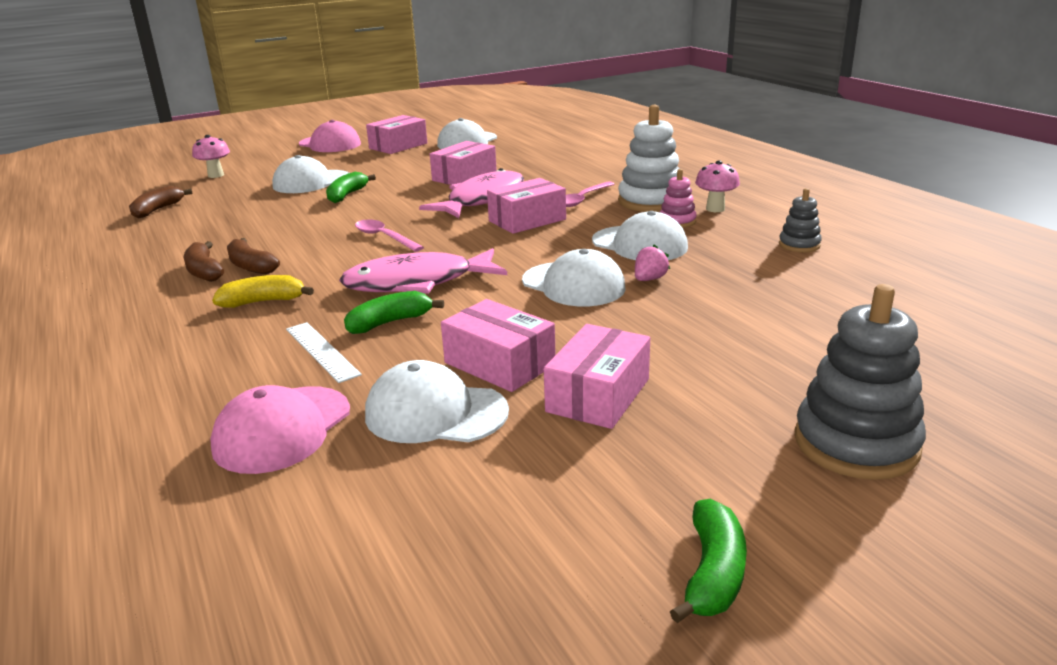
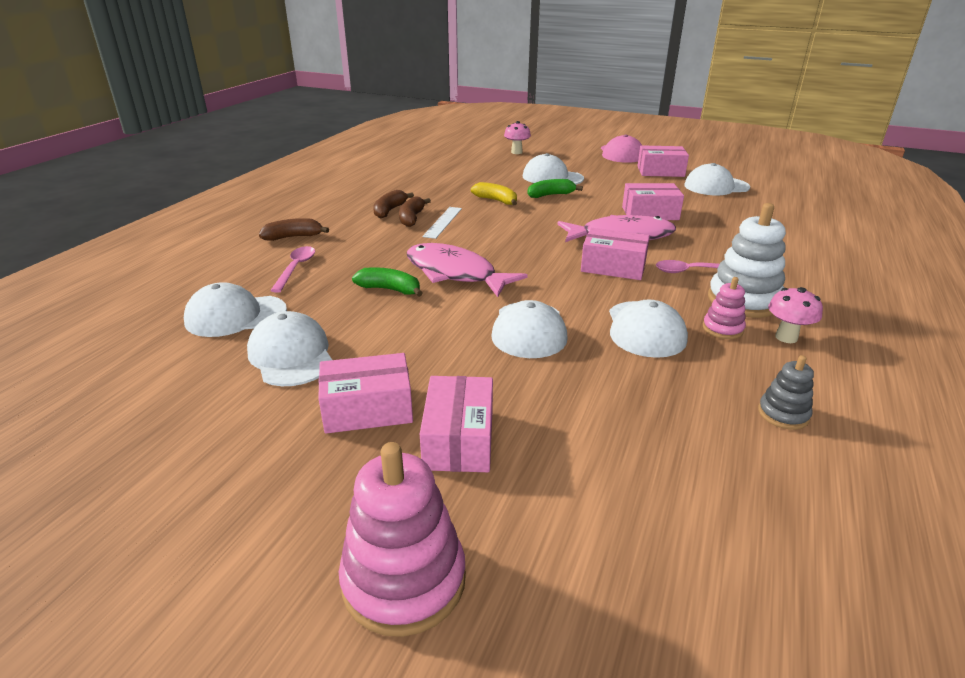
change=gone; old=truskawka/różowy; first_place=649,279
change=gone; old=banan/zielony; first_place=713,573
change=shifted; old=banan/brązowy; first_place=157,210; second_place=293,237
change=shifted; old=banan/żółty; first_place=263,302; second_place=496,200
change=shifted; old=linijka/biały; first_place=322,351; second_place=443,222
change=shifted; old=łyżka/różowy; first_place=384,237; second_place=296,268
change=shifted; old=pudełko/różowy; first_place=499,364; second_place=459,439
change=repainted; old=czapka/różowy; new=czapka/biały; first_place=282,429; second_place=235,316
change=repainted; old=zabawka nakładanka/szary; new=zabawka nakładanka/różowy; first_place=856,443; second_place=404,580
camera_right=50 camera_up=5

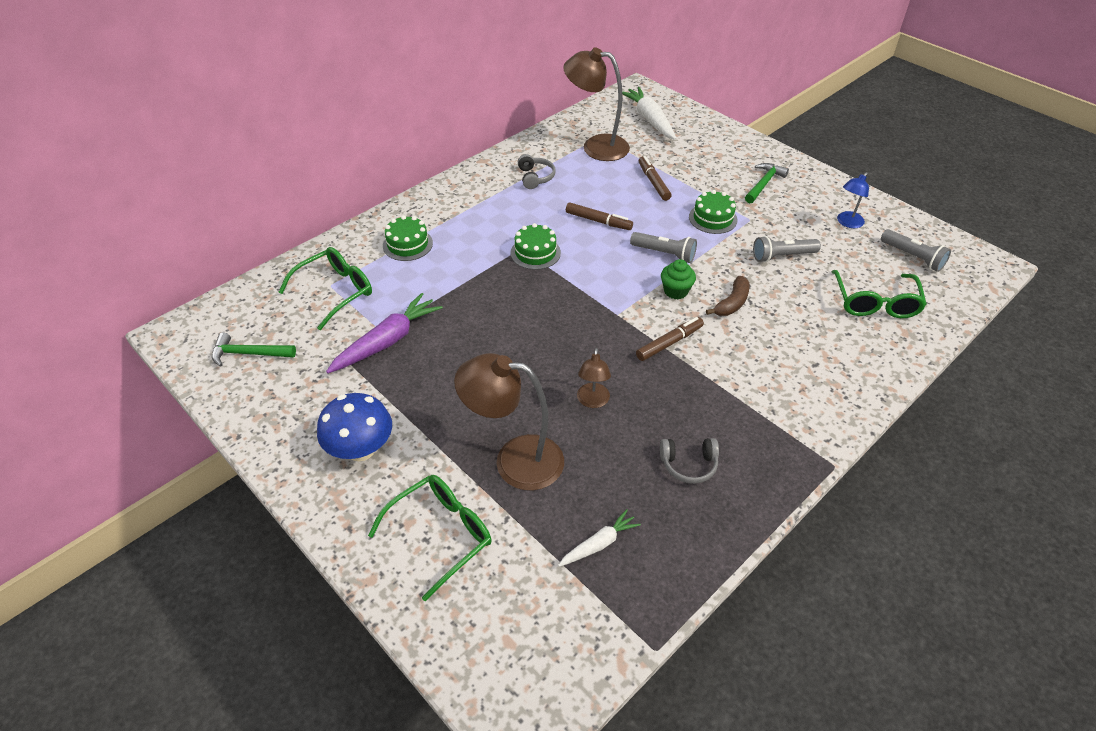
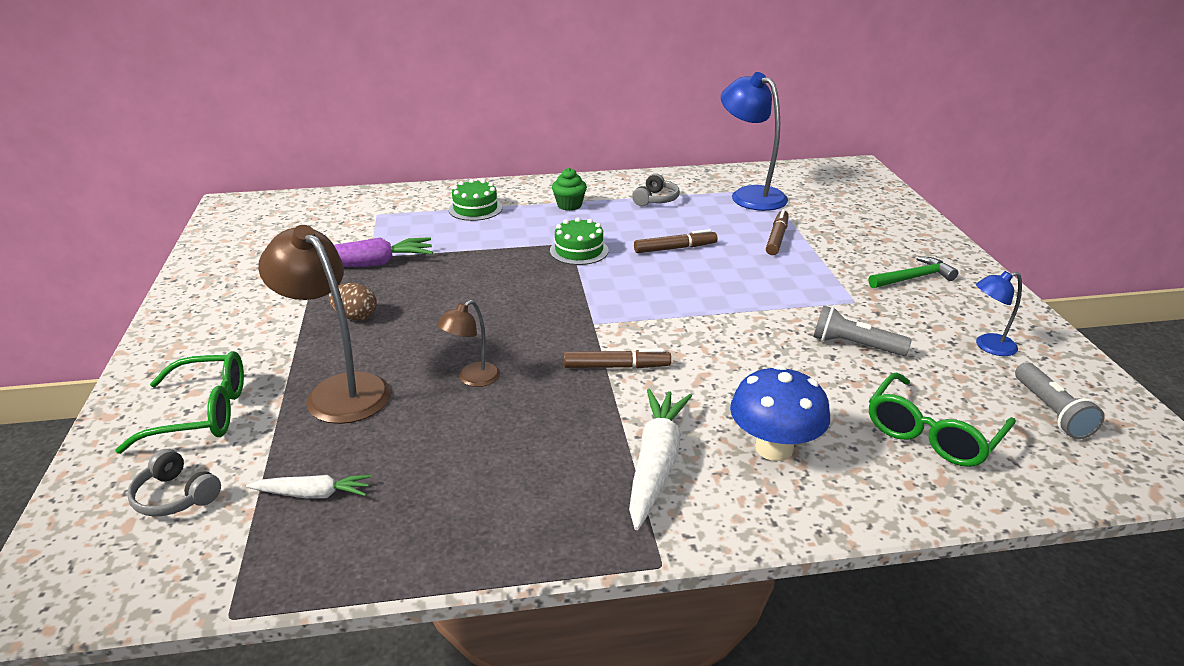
change=gone; old=młotek/zielony; first_place=249,353
change=gone; old=okulary/zielony; first_place=335,292
change=gone; old=latarka/szary; first_place=664,254
change=gone; old=tort/zielony; first_place=713,218
change=gone; old=banan/brązowy; first_place=732,303
change=new; new=jajko/brązowy; second_place=355,317
change=shifted; old=grzyb/niebieski; first_place=361,449; second_place=774,448
change=shifted; old=marchewka/biały; first_place=649,119; second_place=656,463
change=shifted; old=słuchawki/szary; first_place=689,465; second_place=175,496
change=shifted; old=muffinka/zielony; first_place=675,291; second_place=569,205
change=repainted; old=lampka/brązowy; new=lampka/niebieski; first_place=596,146; second_place=750,195
change=rotated; old=flamaster/brązowy; first_place=598,221; second_place=675,248; degrees=-75
camera_right=35 camera_up=-15

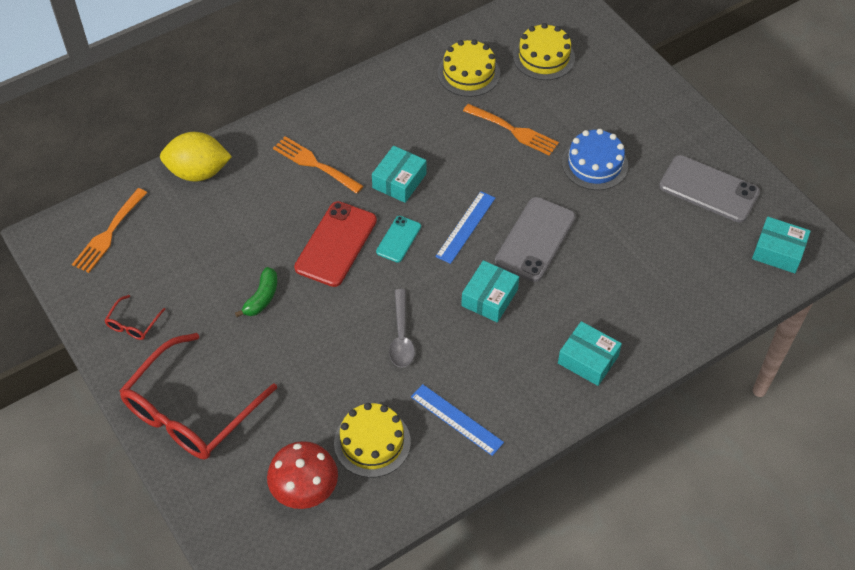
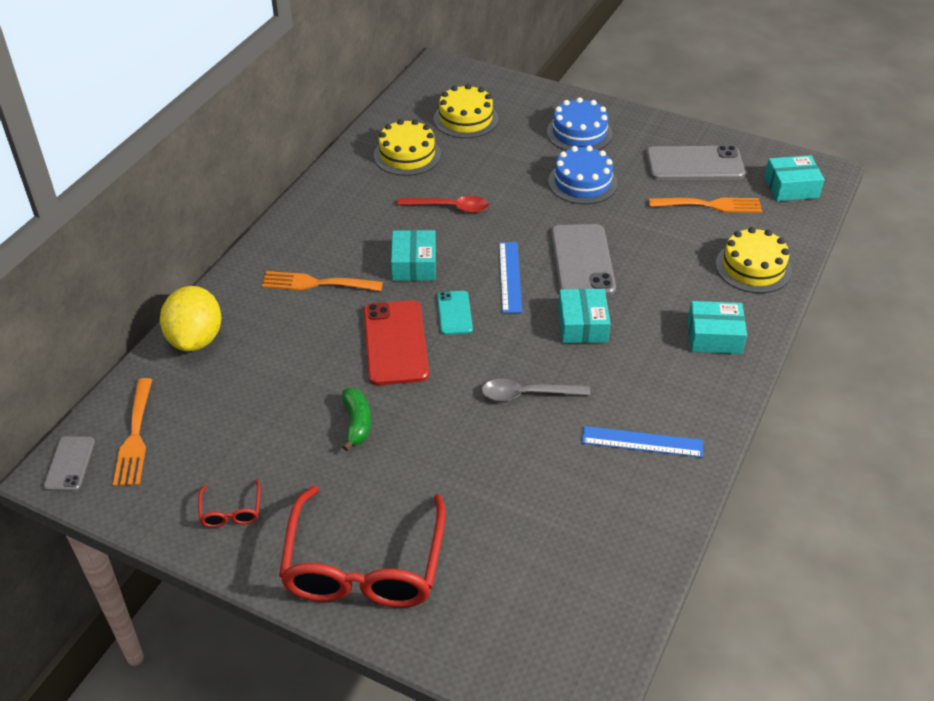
change=gone; old=grzyb/czerwony; first_place=304,489
change=new; new=telefon/szary; second_place=70,464
change=new; new=łyżka/czerwony; second_place=450,207
change=new; new=tort/niebieski; second_place=579,133
change=shifted; old=tort/żółty; first_place=372,442; second_place=753,267
change=shifted; old=widelec/pomarańczowy; first_place=514,131; second_place=710,205
change=rotated; old=cytryna/żółty; first_place=198,172; second_place=196,339; degrees=-60
change=rotated; old=łyżka/szary; first_place=401,336; second_place=527,394; degrees=120
camera_right=-30 camera_up=-10

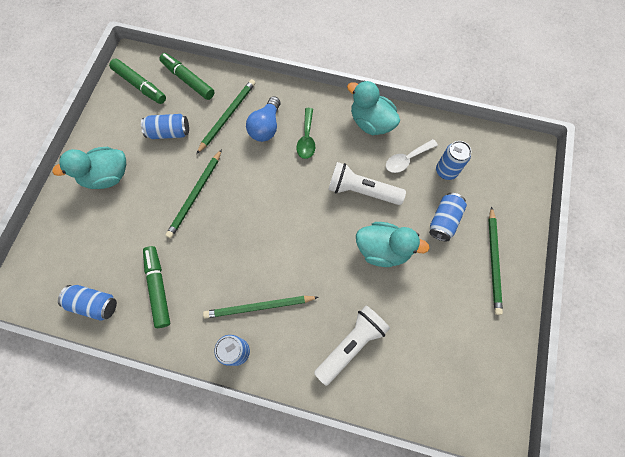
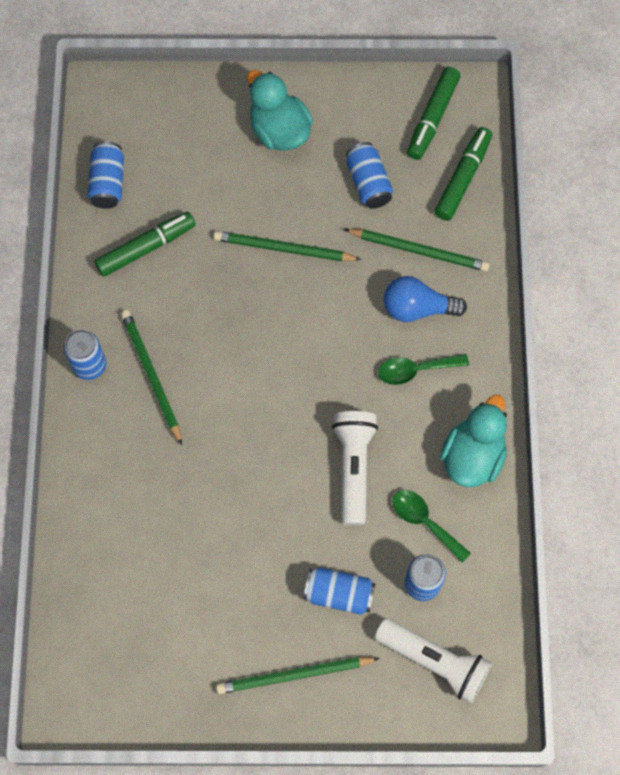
change=gone; old=kaczka/turkusowy; first_place=383,250
change=shifted; old=latarka/biały; first_place=351,344; second_place=434,661
change=repainted; old=łyżka/biały; new=łyżka/zielony; first_place=406,159; second_place=424,521
camera_right=75 camera_up=0

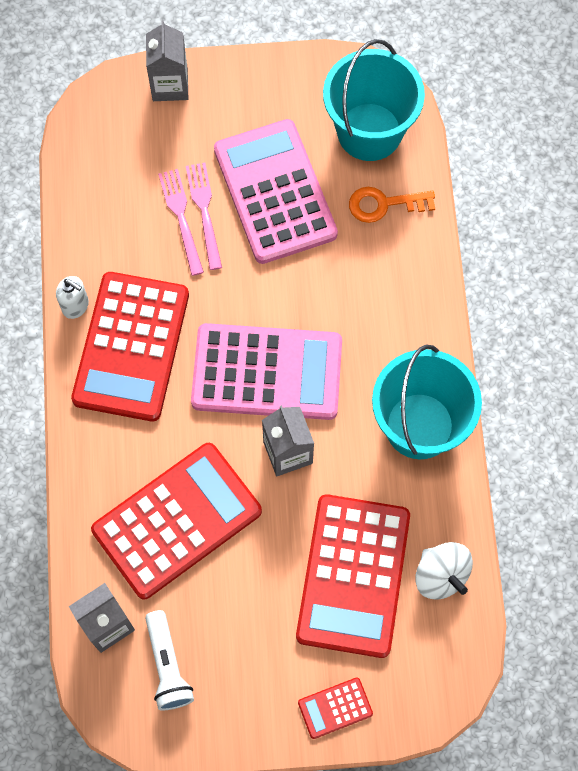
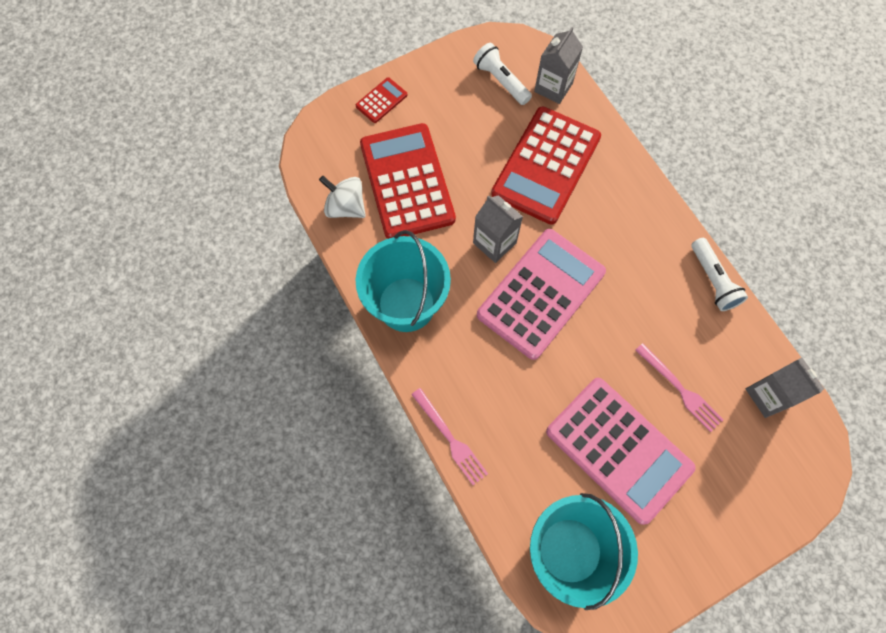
change=gone; old=kalkulator/czerwony; first_place=131,347
change=gone; old=klucz/pomarańczowy; first_place=384,204
change=shifted; old=karton mleka/szary; first_place=170,85; second_place=768,395
change=shifted; old=widelec/różowy; first_place=204,211; second_place=450,439
change=swapped; old=dozownik mydła/biały; new=latarka/biały; first_place=75,306; second_place=713,280
change=rotated; old=kalkulator/różowy; first_place=267,372; second_place=541,294; degrees=150
camera_right=155 camera_up=0

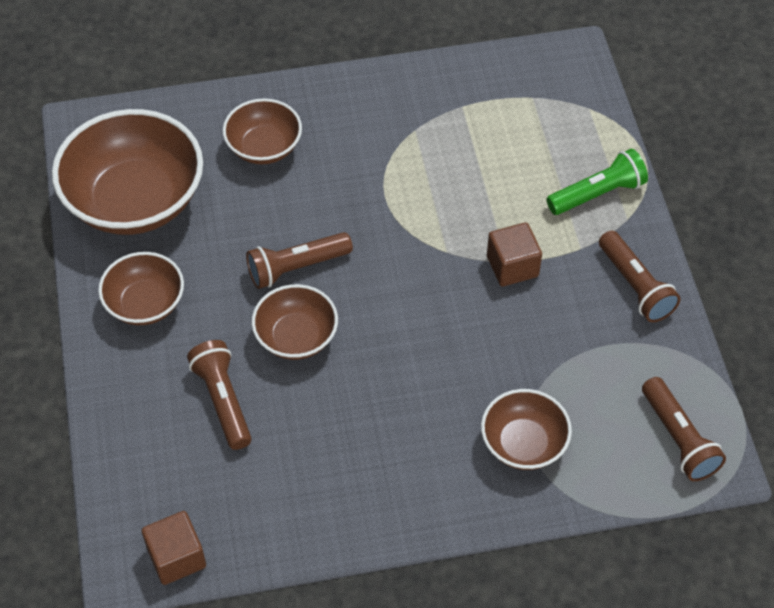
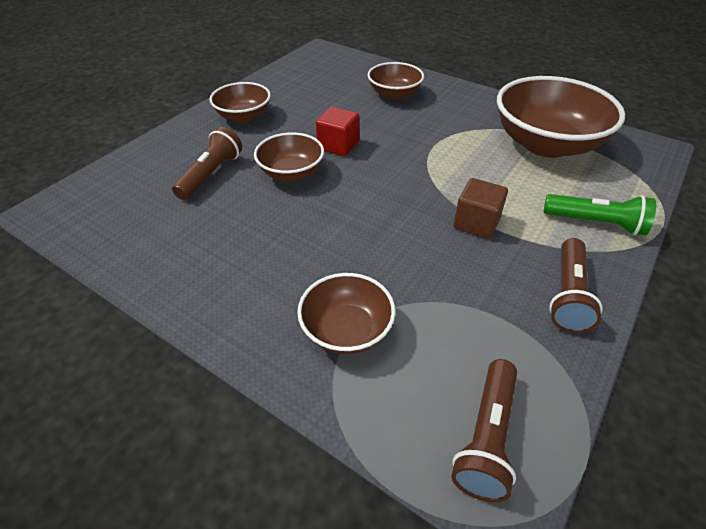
change=gone; old=sześcian/brązowy; first_place=176,557
change=shifted; old=miska/brązowy; first_place=135,200; second_place=546,144
change=swapped; old=latarka/brązowy; new=sześcian/czerwony; first_place=296,267; second_place=338,145
camera_right=45 camera_up=-10

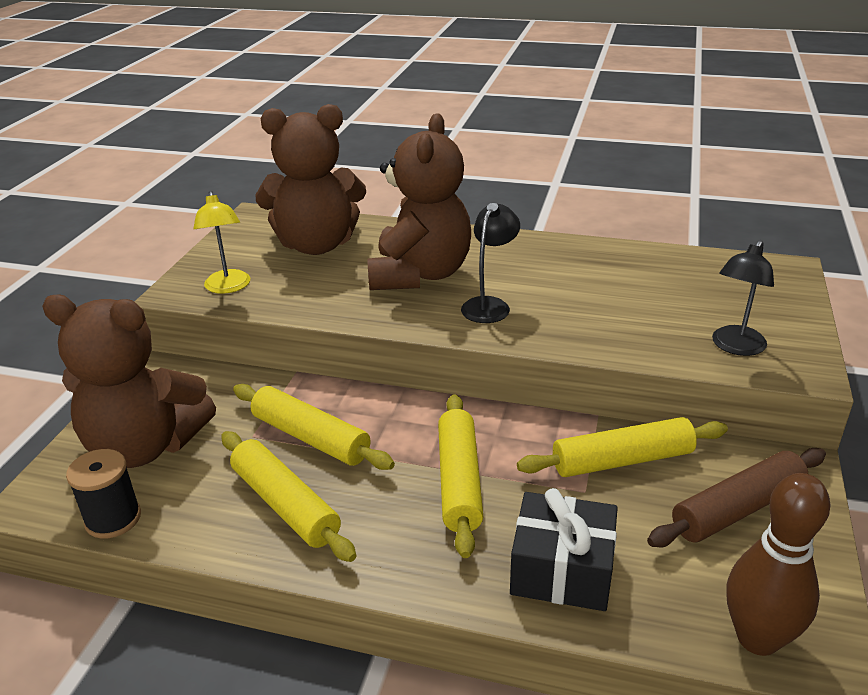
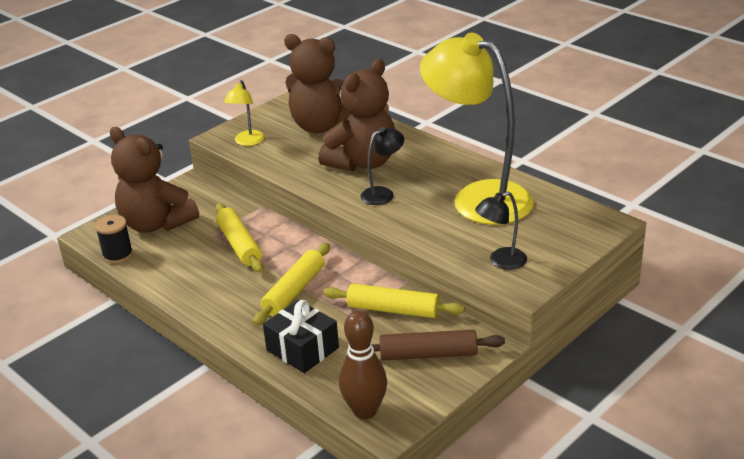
change=gone; old=wałek do ciasta/żółty; first_place=285,504
change=new; new=lampka/żółty; second_place=478,198
camera_right=30 camera_up=0

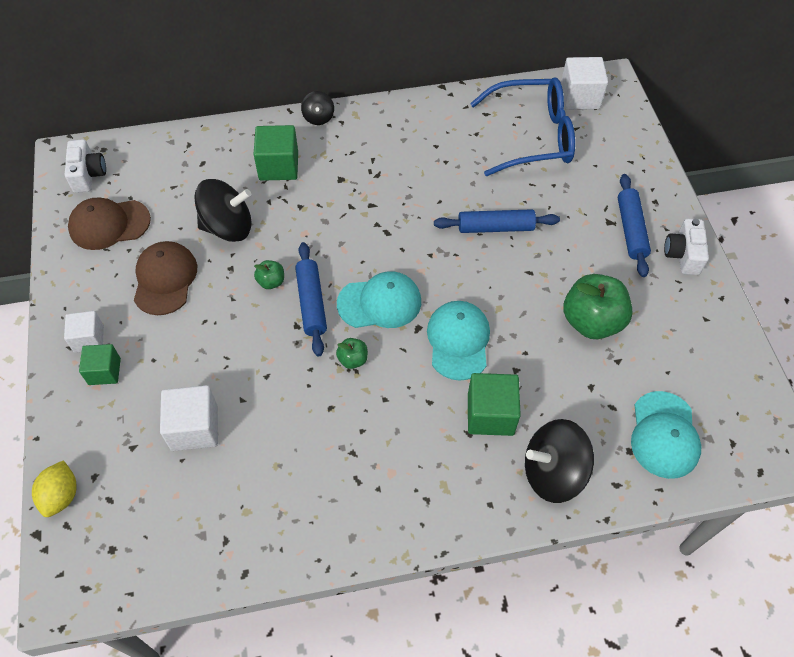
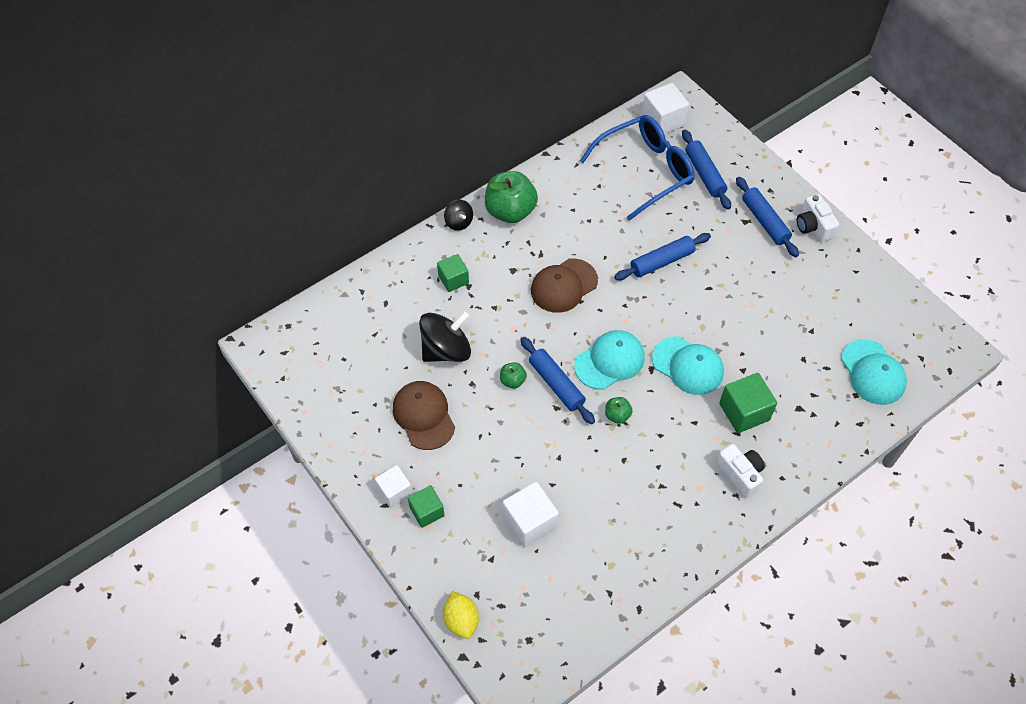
change=gone; old=bączek/czarny; first_place=552,472
change=new; new=wałek do ciasta/niebieski; second_place=704,174
change=shifted; old=aparat fotograficzny/biały; first_place=88,175; second_place=740,474
change=shifted; old=czapka/brązowy; first_place=109,224; second_place=563,286
change=shifted; old=jabłko/zielony; first_place=591,321; second_place=510,211
change=rotated; old=czapka/turkusowy; first_place=458,341; second_place=688,366; degrees=150
change=scaled; old=sześcian/zielony; first_place=278,166; second_place=453,279; factor=0.66
camera_right=-25 camera_up=0

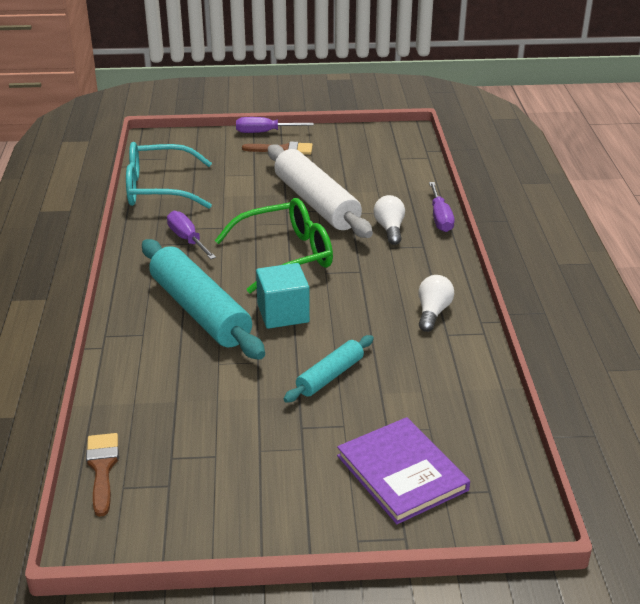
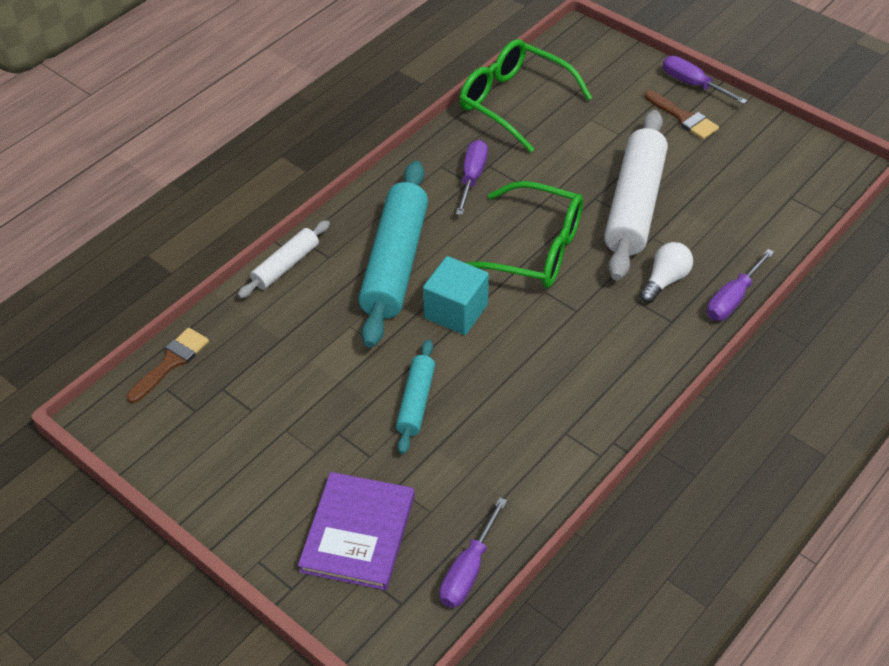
change=gone; old=żarówka/biały; first_place=433,312
change=new; new=wałek do ciasta/biały; second_place=286,266
change=new; new=śrubokręt/fioletowy; second_place=468,570
change=repainted; old=okulary/turkusowy; new=okulary/zielony; first_place=158,189; second_place=513,102
change=rotated; old=wałek do ciasta/turkusowy; first_place=330,376; second_place=416,402; degrees=-75
camera_right=45 camera_up=15

